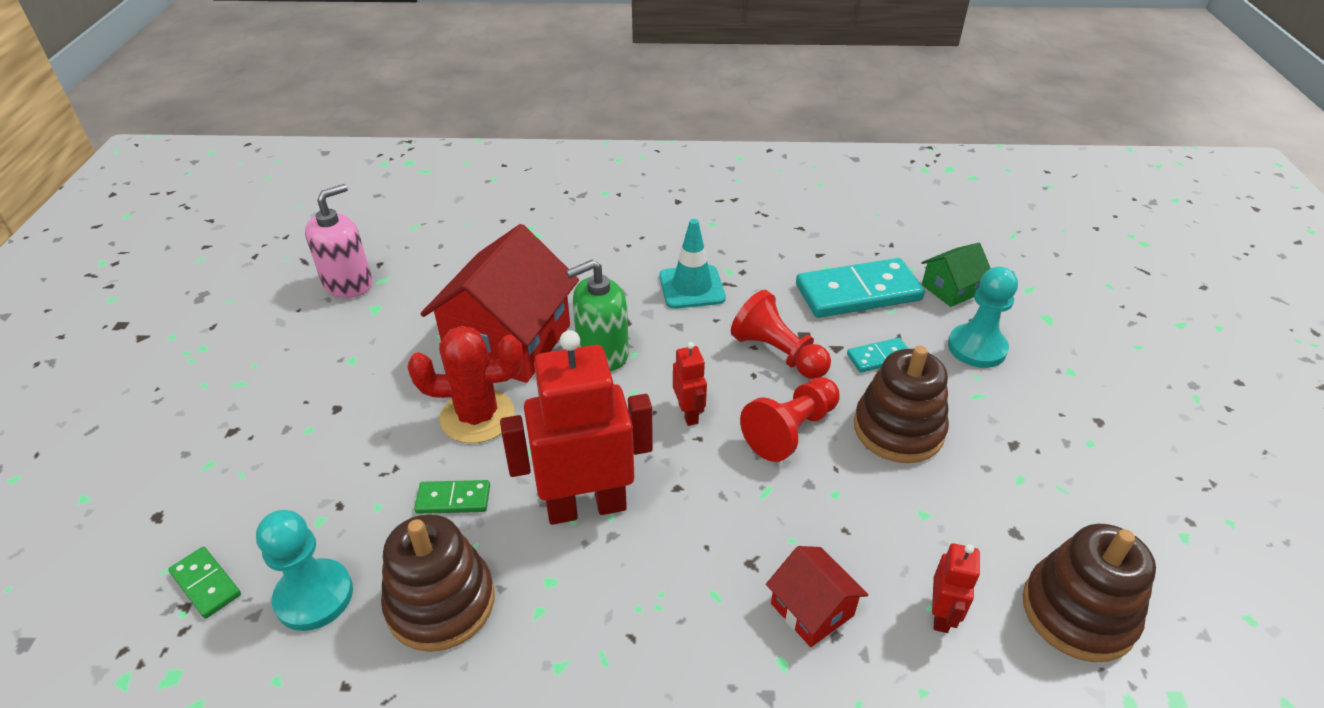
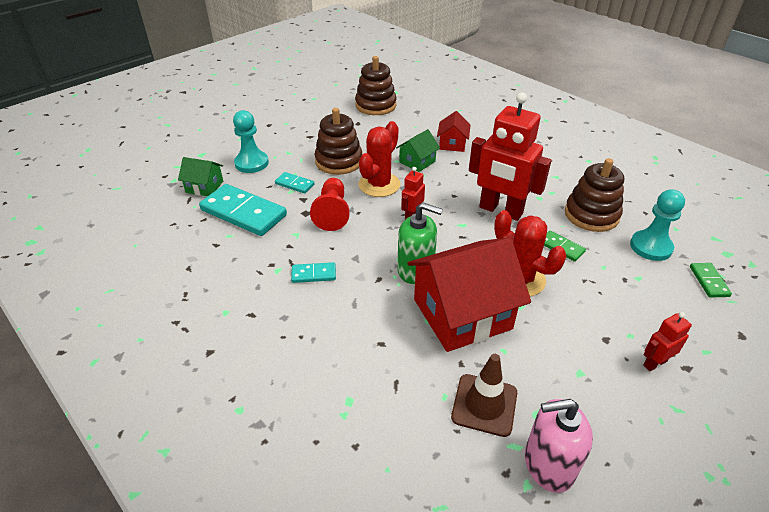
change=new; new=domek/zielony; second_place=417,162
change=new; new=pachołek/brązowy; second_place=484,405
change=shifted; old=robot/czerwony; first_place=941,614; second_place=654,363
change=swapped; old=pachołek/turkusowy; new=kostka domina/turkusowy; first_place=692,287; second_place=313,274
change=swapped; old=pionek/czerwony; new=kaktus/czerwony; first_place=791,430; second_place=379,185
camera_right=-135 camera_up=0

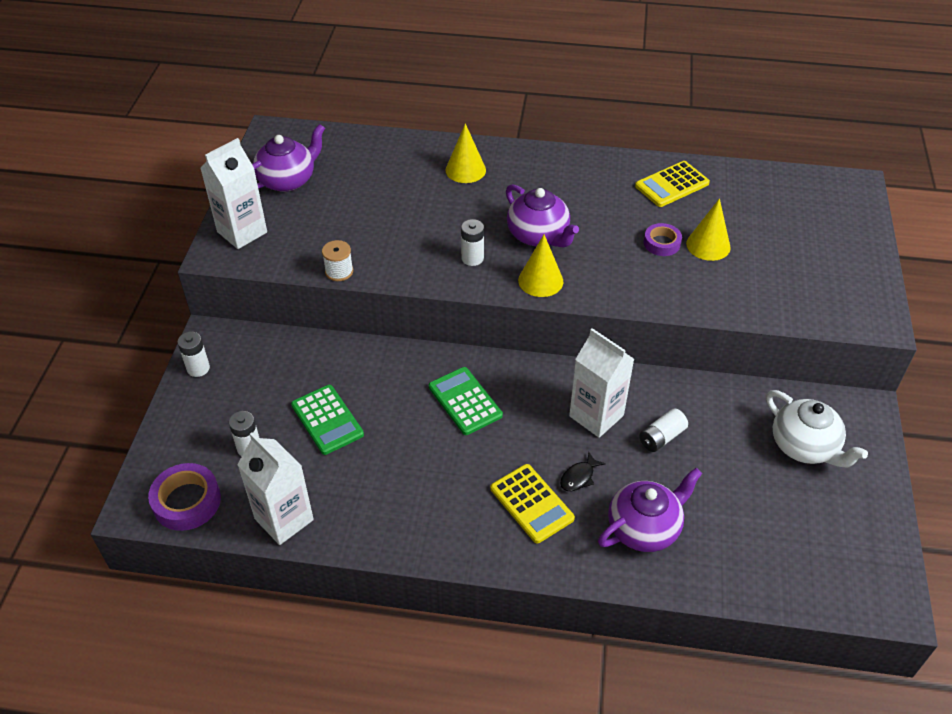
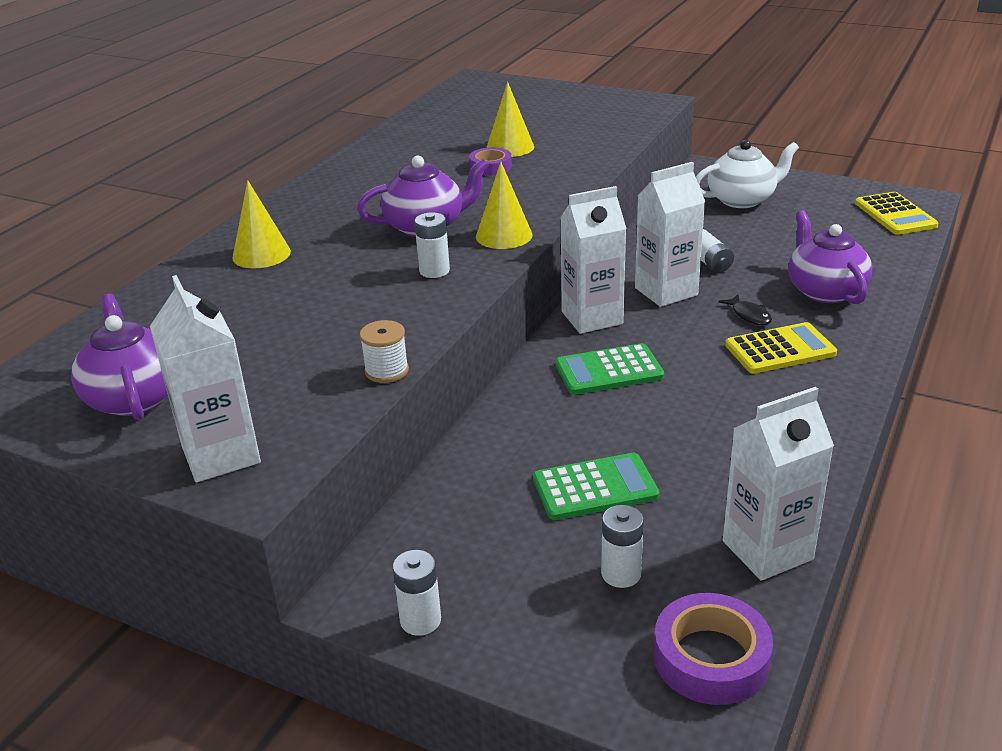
change=new; new=karton mleka/biały; second_place=592,318
change=shifted; old=kalkulator/żółty; first_place=672,185; second_place=895,215
camera_right=-70 camera_up=-15

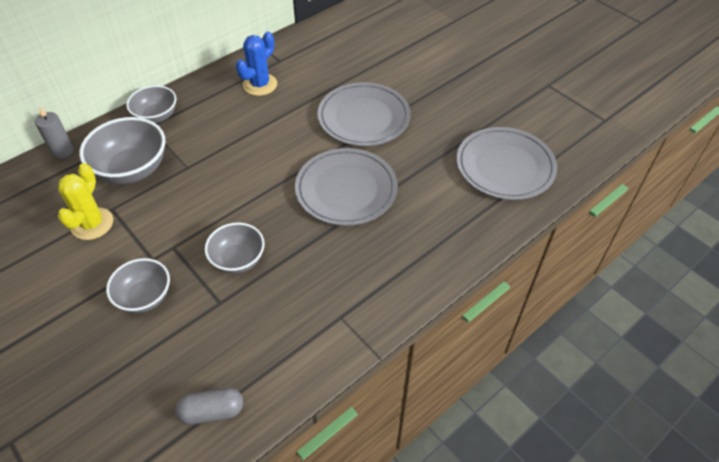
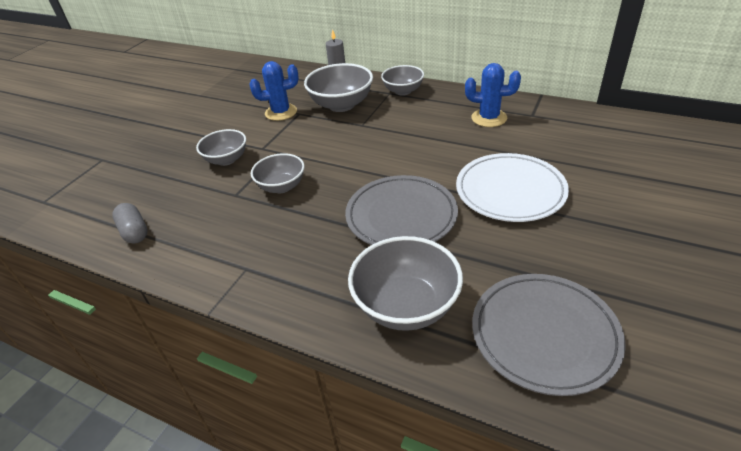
change=new; new=miska/szary; second_place=406,306
change=repainted; old=kaktus/żółty; new=kaktus/niebieski; first_place=92,224; second_place=281,112
change=repainted; old=talerz/szary; new=talerz/biały; first_place=364,118; second_place=510,191
camera_right=70 camera_up=-10

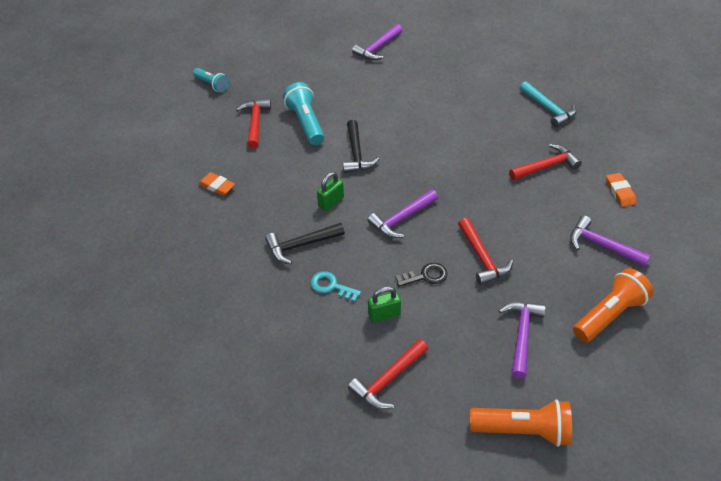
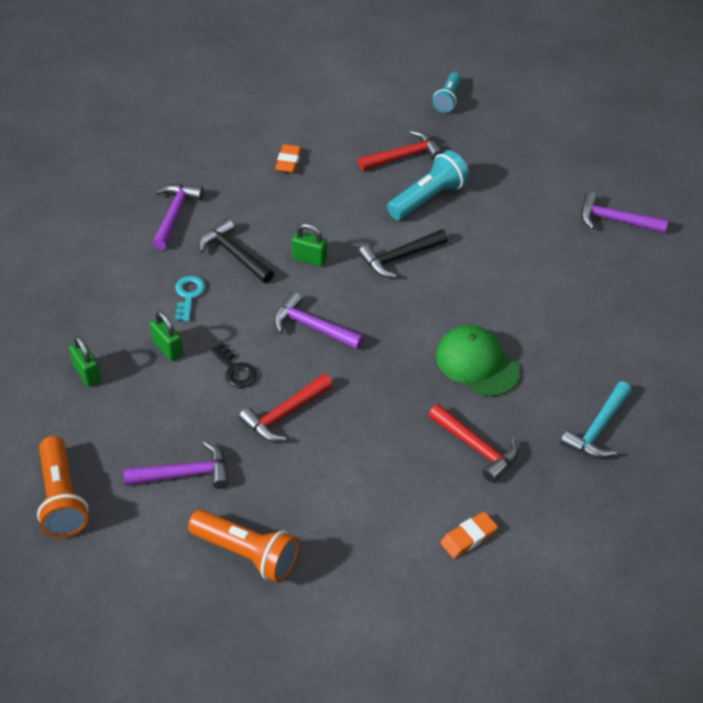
change=new; new=czapka/zielony; second_place=477,363
change=shifted; old=młotek/fioletowy; first_place=602,245; second_place=175,215
change=swapped; old=młotek/czerwony; new=kłódka/zielony; first_place=388,379; second_place=87,374
camera_right=65 camera_up=0

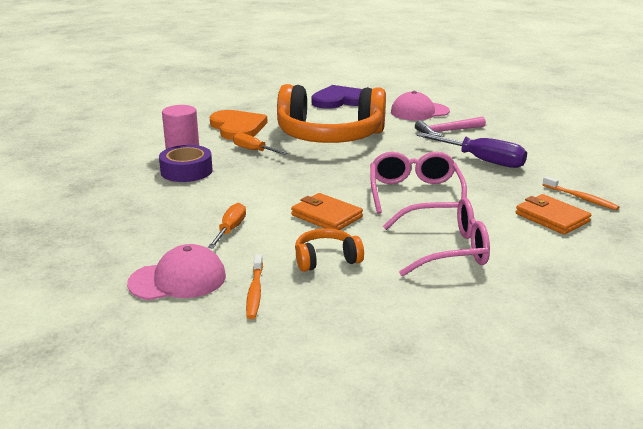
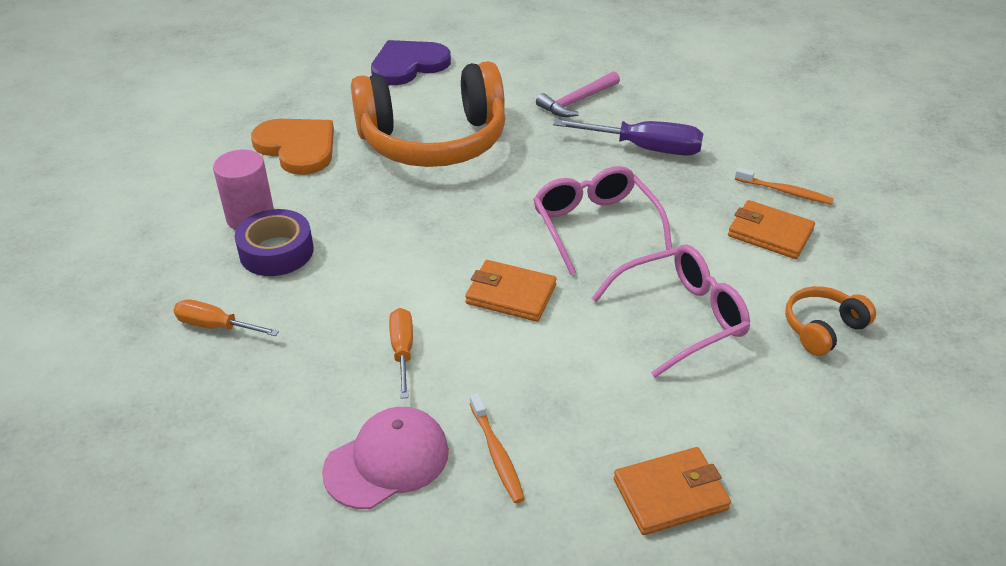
change=gone; old=czapka/różowy; first_place=419,112
change=new; new=portfel/pomarańczowy; second_place=670,494
change=shifted; old=śrubokręt/pomarańczowy; first_place=254,150; second_place=216,326
change=shifted; old=słuchawki/pomarańczowy; first_place=326,259; second_place=822,328
camera_right=-20 camera_up=15

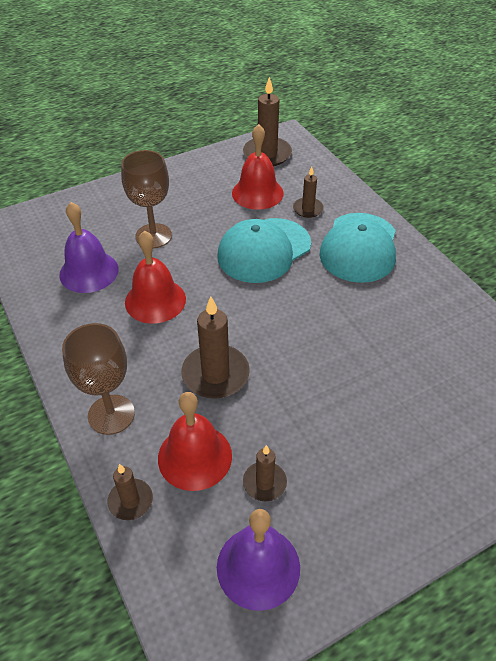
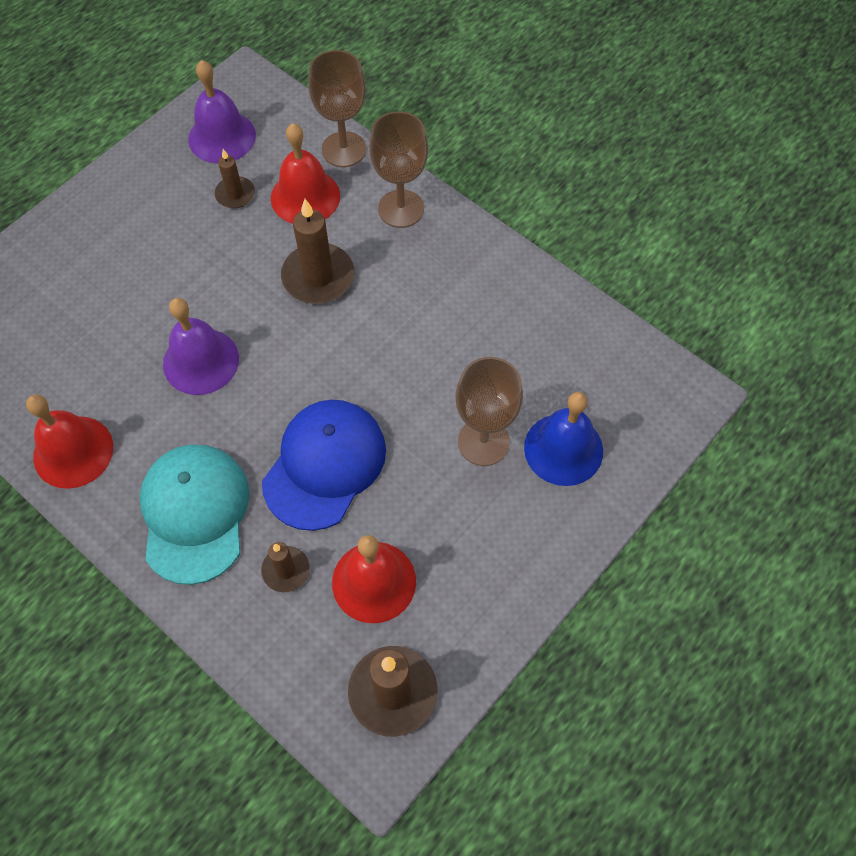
change=new; new=dzwonek/niebieski; second_place=563,449
change=shifted; old=dzwonek/fioletowy; first_place=89,272; second_place=201,361
change=shifted; old=dzwonek/czerwony; first_place=155,300; second_place=73,451
change=swapped; old=świeca/brązowy; new=kielich/brązowy; first_place=130,501; second_place=344,149
change=repainted; old=czapka/turkusowy; new=czapka/niebieski; first_place=264,250; second_place=324,465
camera_right=160 camera_up=15

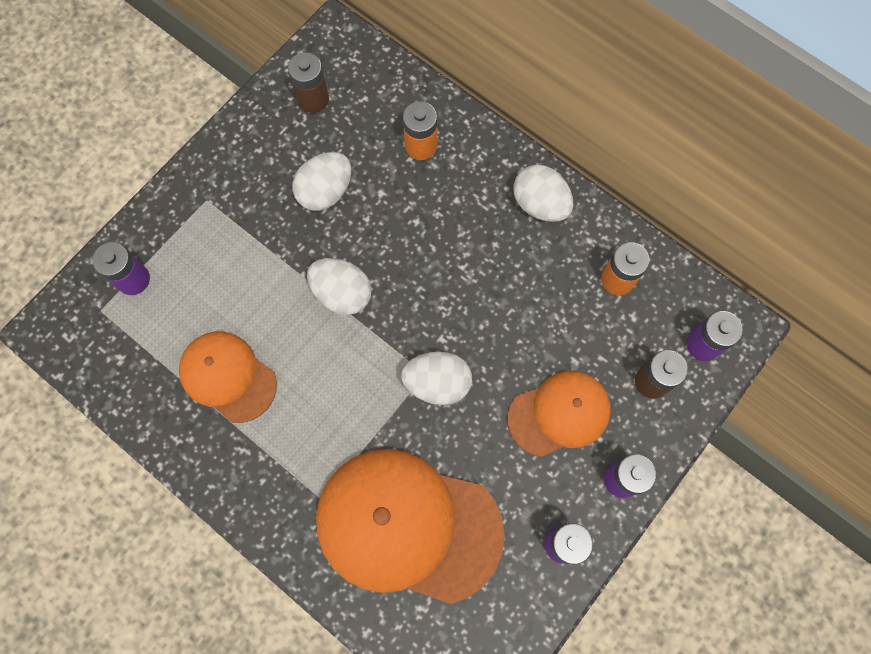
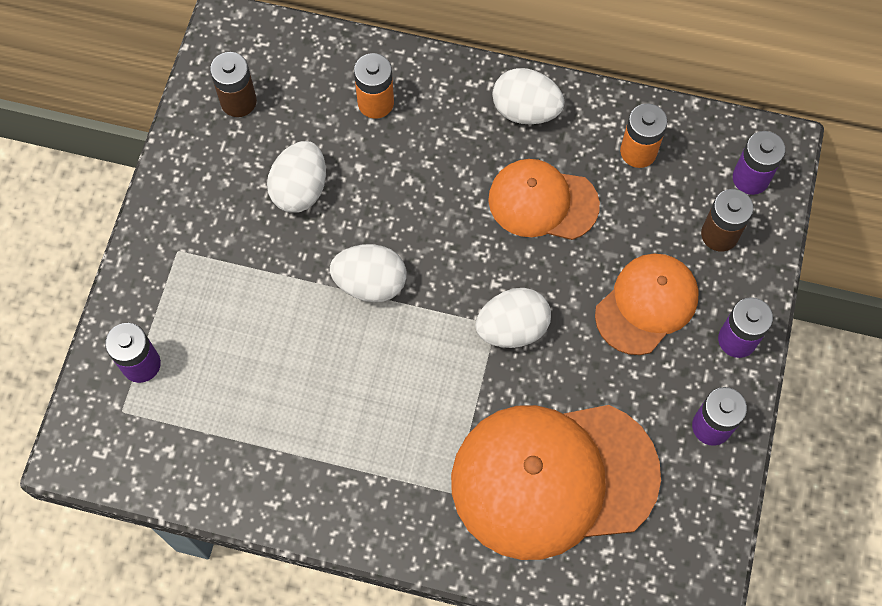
change=shifted; old=czapka/pomarańczowy; first_place=228,377; second_place=542,202
camera_right=-25 camera_up=-5

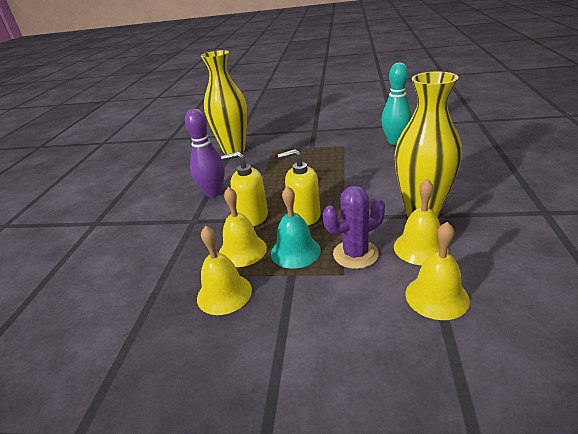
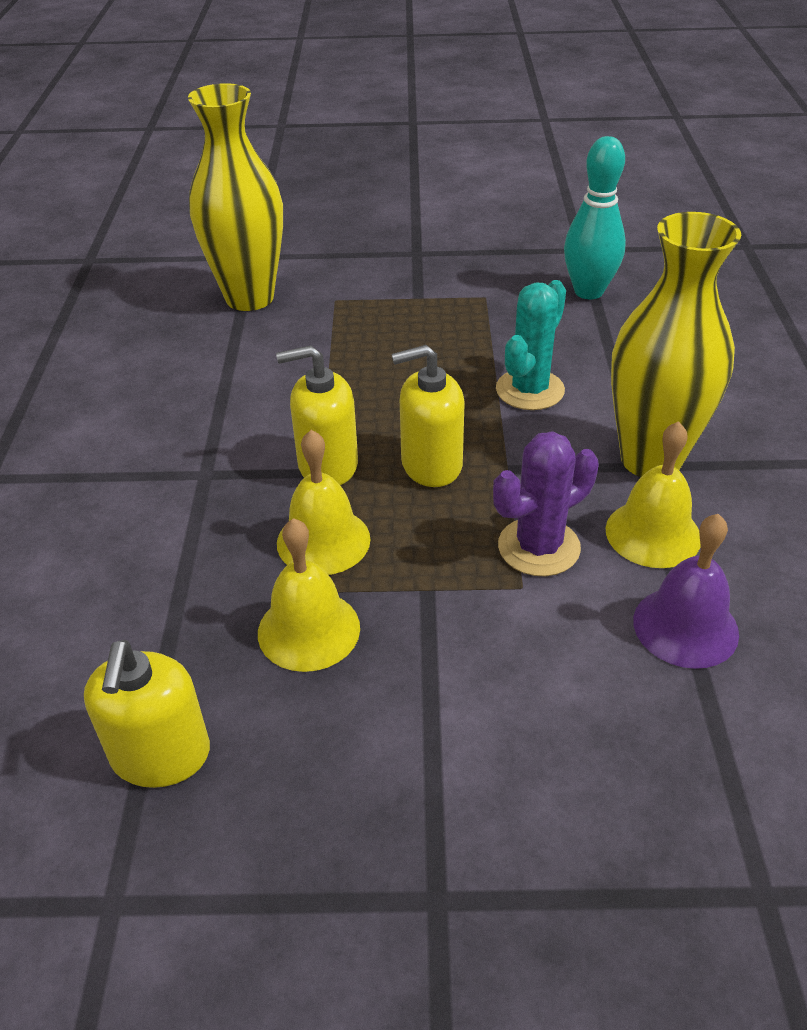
change=gone; old=kręgiel/fioletowy; first_place=213,193
change=gone; old=dzwonek/turkusowy; first_place=295,251
change=new; new=dozownik mydła/żółty; second_place=161,755
change=new; new=kaktus/turkusowy; second_place=530,390
change=repainted; old=dzwonek/żółty; new=dzwonek/fioletowy; first_place=436,296; second_place=685,626
camera_right=-10 camera_up=10

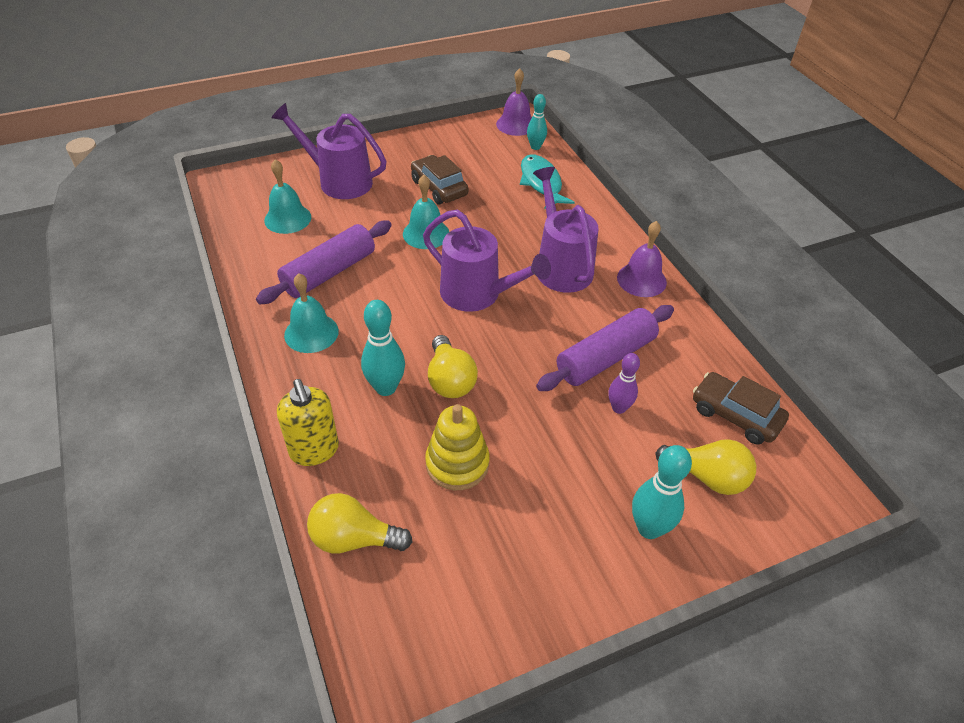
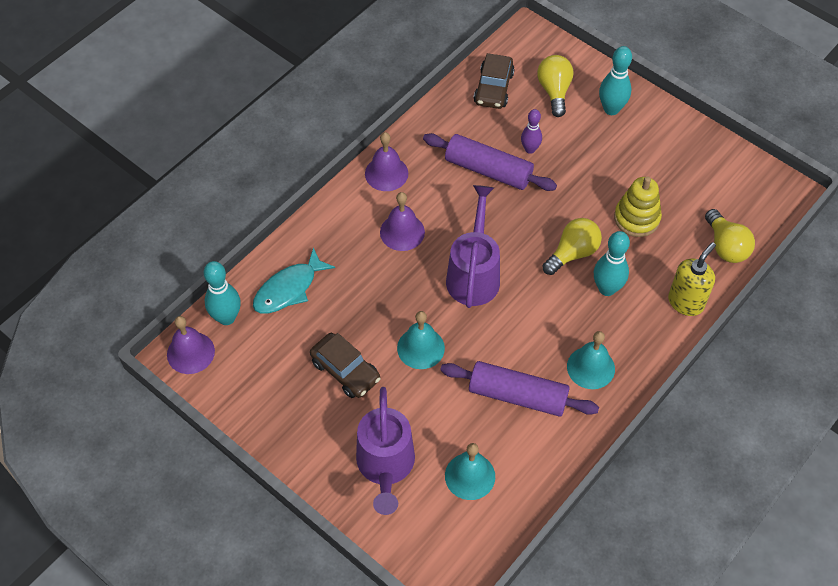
change=swapped; old=konewka/fioletowy; new=dzwonek/fioletowy; first_place=560,265; second_place=402,232
change=rotated; old=samochód/brązowy; first_place=439,188; second_place=345,370; degrees=-75
change=scaled; old=kręgiel/turkusowy; first_place=535,147; second_place=226,318; factor=1.51
camera_right=-115 camera_up=10

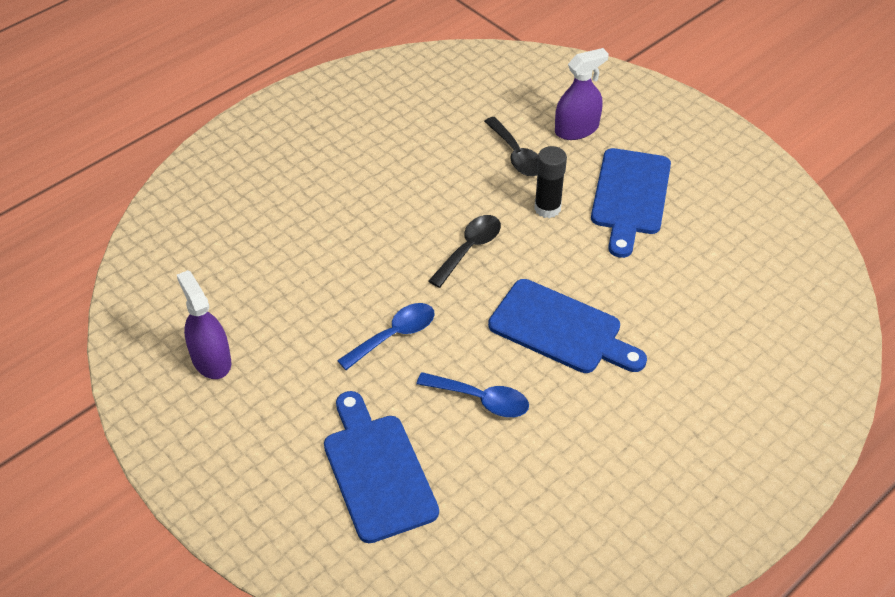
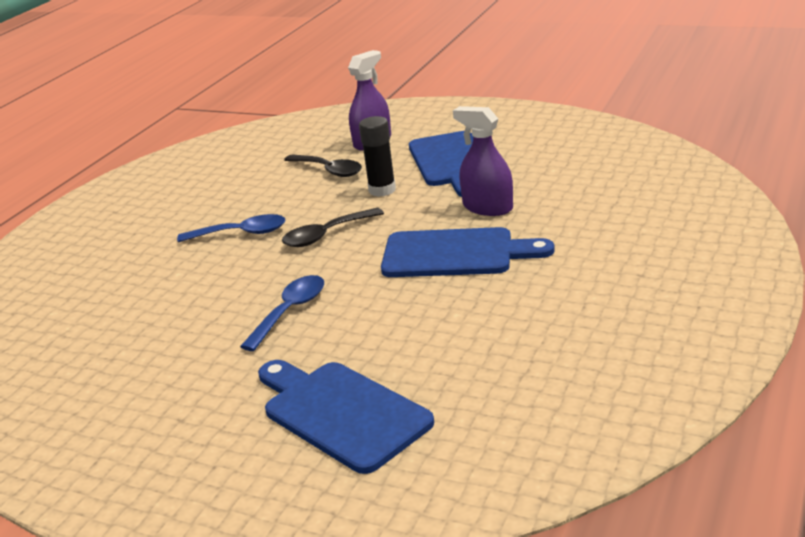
change=shifted; old=spryskiwacz/fioletowy; first_place=211,359; second_place=487,207
change=shifted; old=łyżka/niebieski; first_place=480,400; second_place=241,233
change=rotated; old=łyżka/czarny; first_place=469,249; second_place=326,235; degrees=-135
camera_right=-20 camera_up=-20

